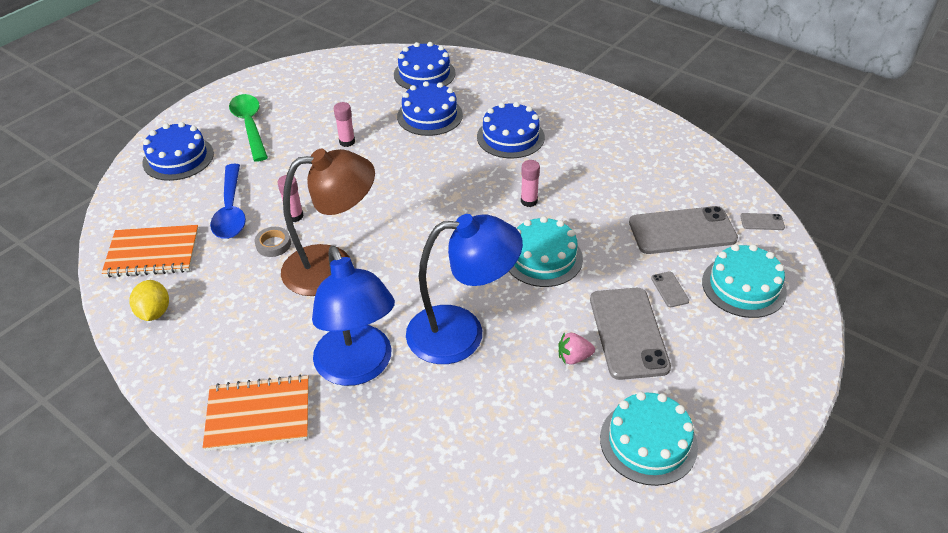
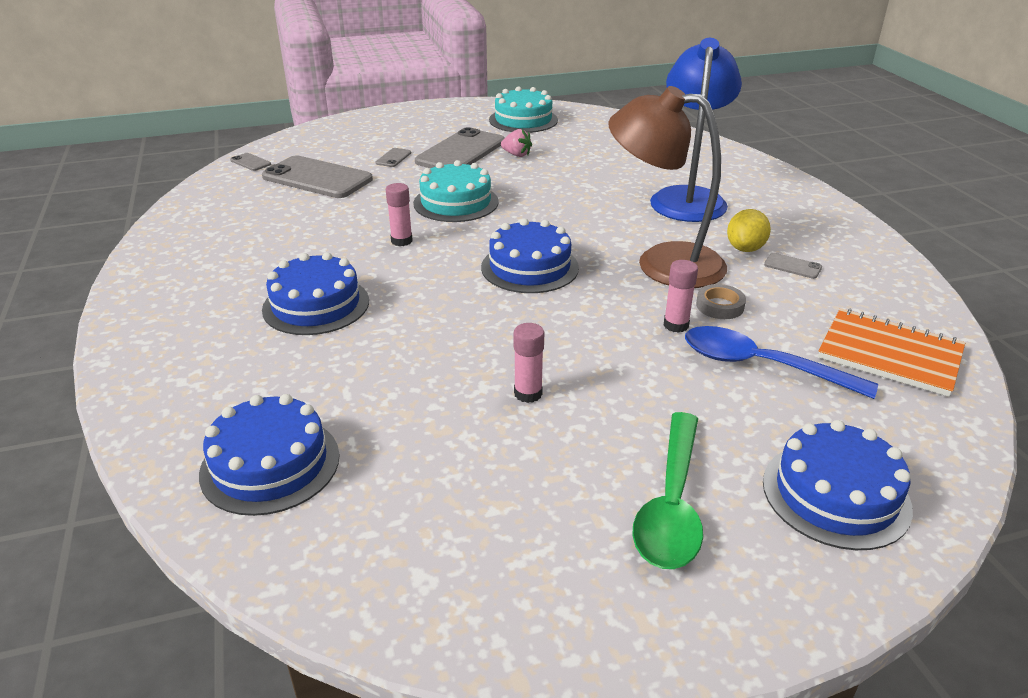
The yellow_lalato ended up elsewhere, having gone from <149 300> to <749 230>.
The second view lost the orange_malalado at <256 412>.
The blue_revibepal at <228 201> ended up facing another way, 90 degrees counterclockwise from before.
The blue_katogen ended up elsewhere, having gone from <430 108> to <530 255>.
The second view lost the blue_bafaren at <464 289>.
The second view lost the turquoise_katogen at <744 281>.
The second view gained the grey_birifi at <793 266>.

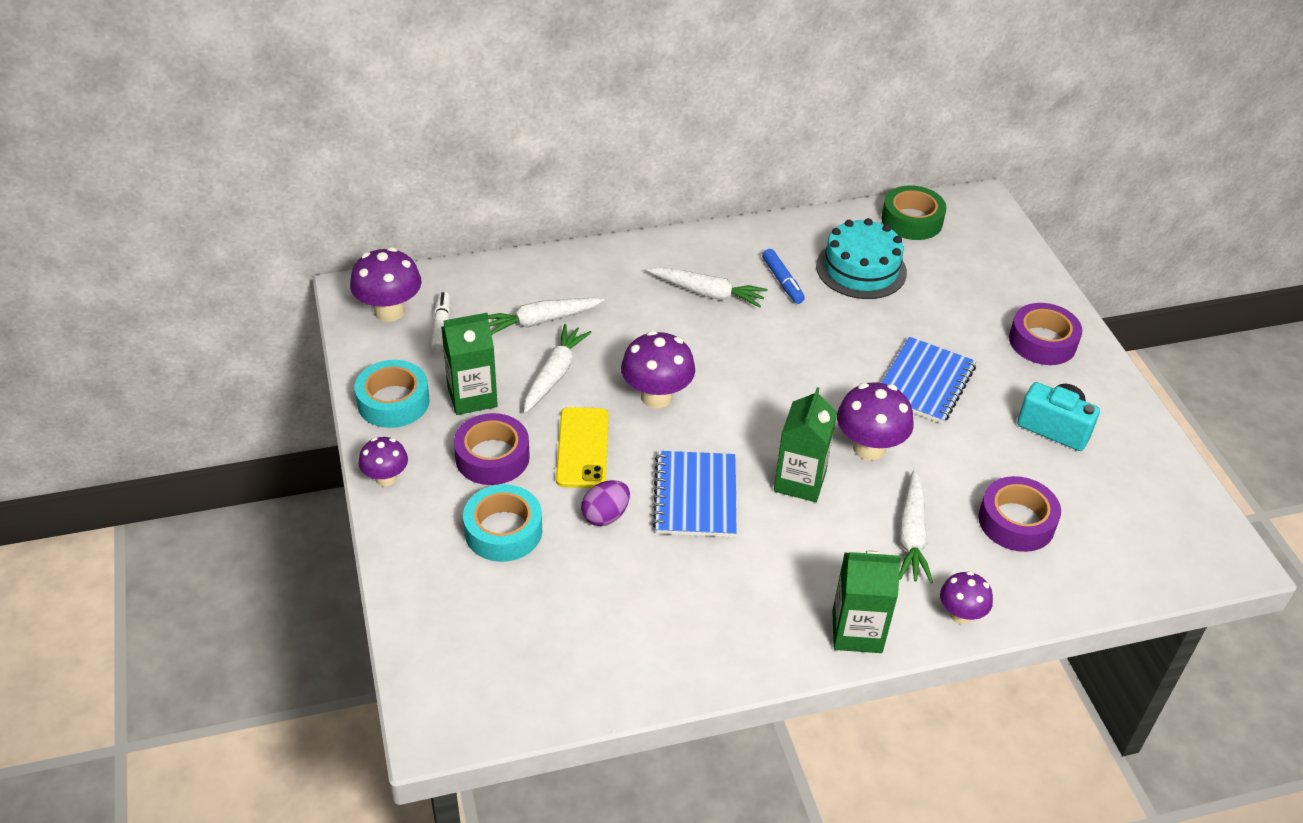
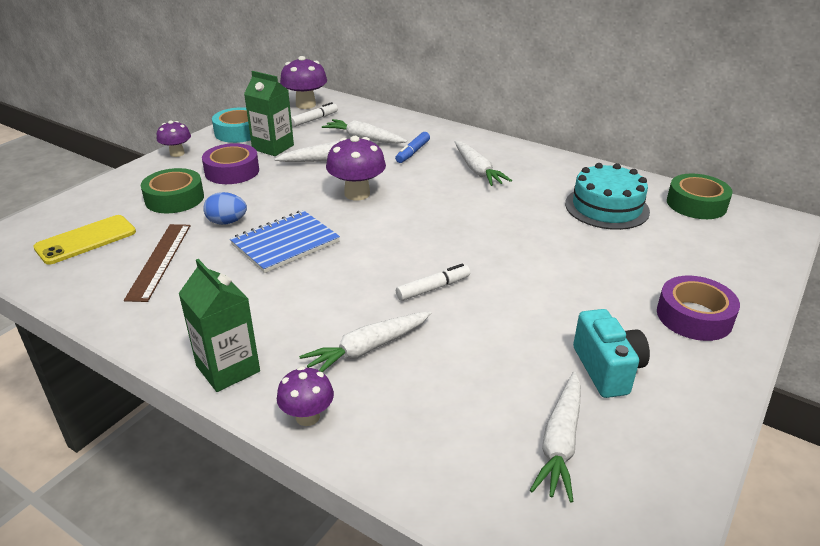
What was the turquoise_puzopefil at <502 523> turned into the green_puzopefil at <172 190>.
The yellow_birifi ended up elsewhere, having gone from <582 447> to <84 240>.
What was the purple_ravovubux at <605 503> turned into the blue_ravovubux at <225 208>.
The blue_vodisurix ended up elsewhere, having gone from <783 276> to <412 147>.
The second view lost the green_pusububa at <805 444>.
Where the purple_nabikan stood at <875 421>, the white_vodisurix came to stand at <433 282>.
The second view lost the blue_malalado at <928 380>.
The second view lost the purple_puzopefil at <1019 514>.
The second view gained the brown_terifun at <157 263>.
The second view gained the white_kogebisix at <555 437>.

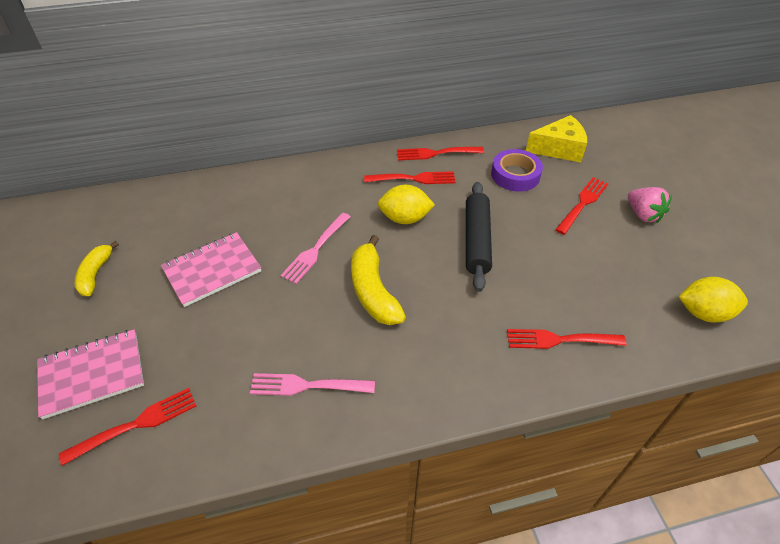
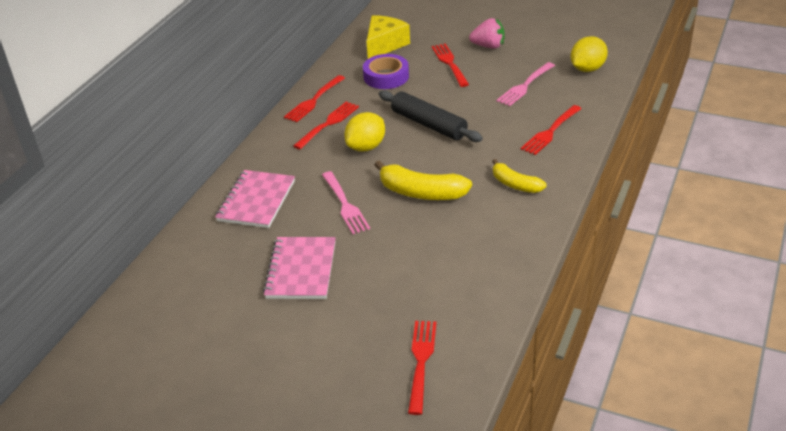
The pink_malalado ended up elsewhere, having gone from <90 374> to <255 199>.
The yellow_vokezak ended up elsewhere, having gone from <96 268> to <519 176>.
The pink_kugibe ended up elsewhere, having gone from <312 384> to <525 84>.

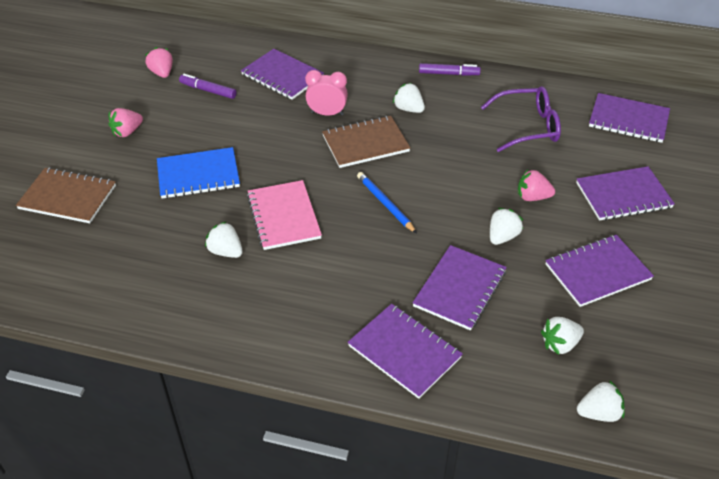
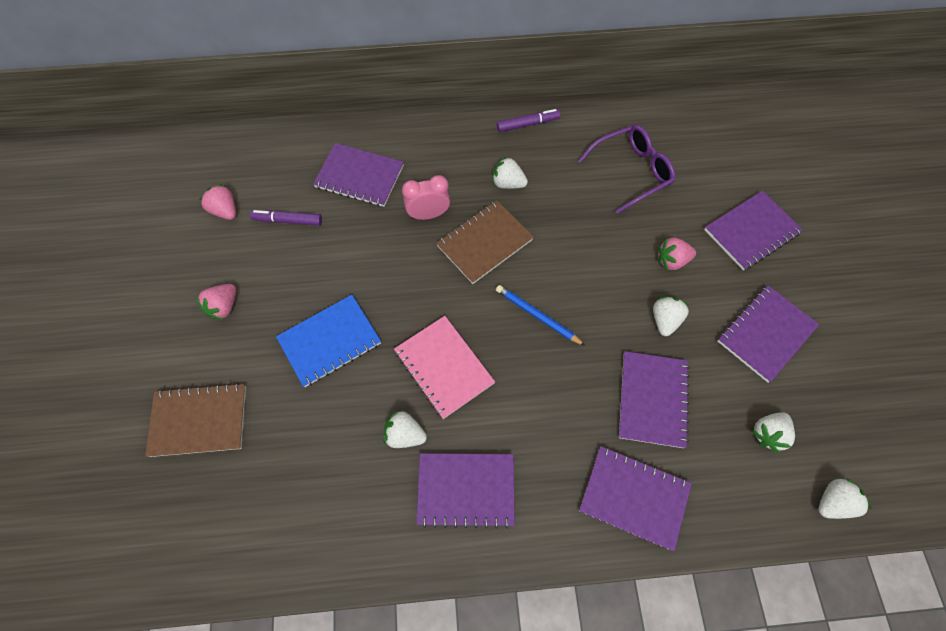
The purple_malalado ended up elsewhere, having gone from <629 118> to <466 491>.

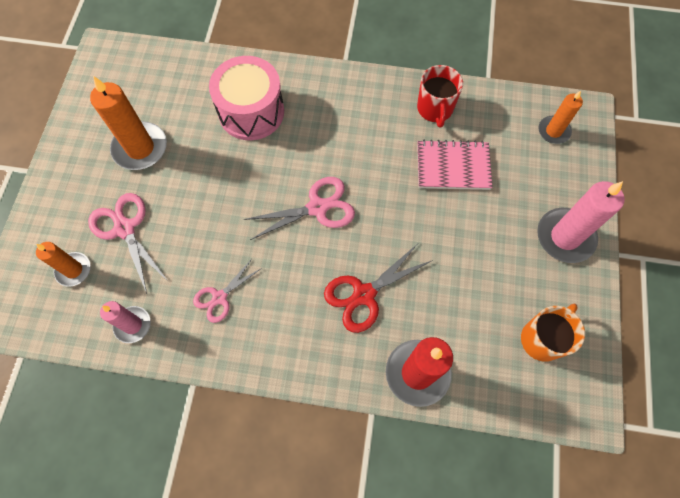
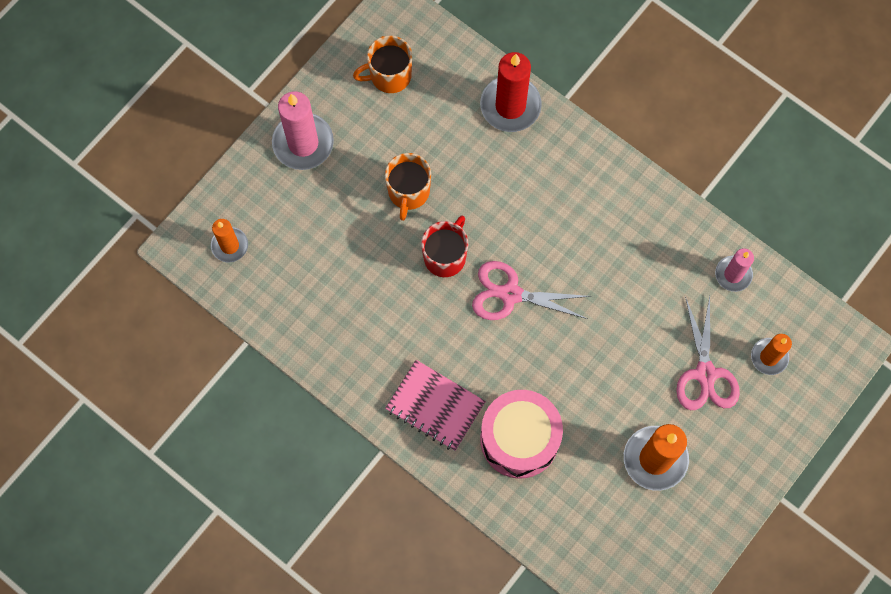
The second view lost the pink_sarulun at <227 291>.
The second view lost the red_sarulun at <378 289>.
The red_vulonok ended up elsewhere, having gone from <440 96> to <444 246>.
The pink_malalado ended up elsewhere, having gone from <455 165> to <435 405>.
The second view gained the orange_vulonok at <408 187>.

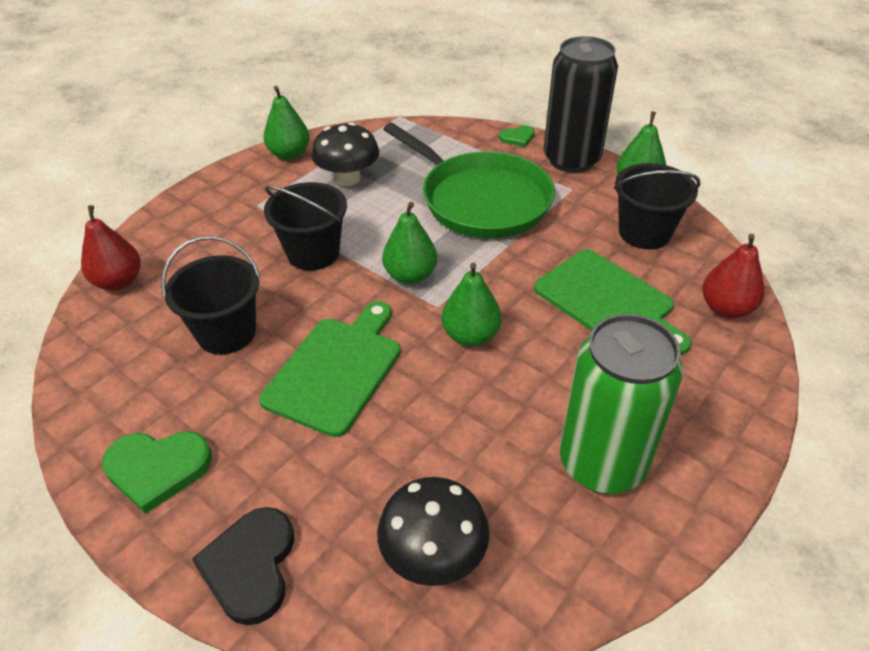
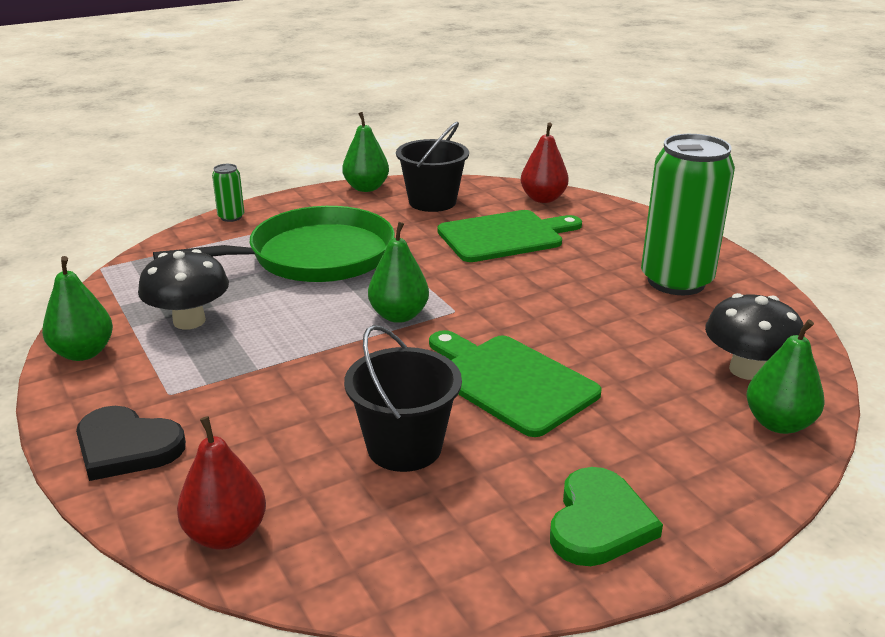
The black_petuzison ended up elsewhere, having gone from <243 566> to <131 443>.
The second view lost the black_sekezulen at <305 226>.
The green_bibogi ended up elsewhere, having gone from <471 304> to <785 376>.
Where the green_petuzison stood at <517 136>, the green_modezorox came to stand at <228 193>.
The second view lost the black_modezorox at <581 104>.

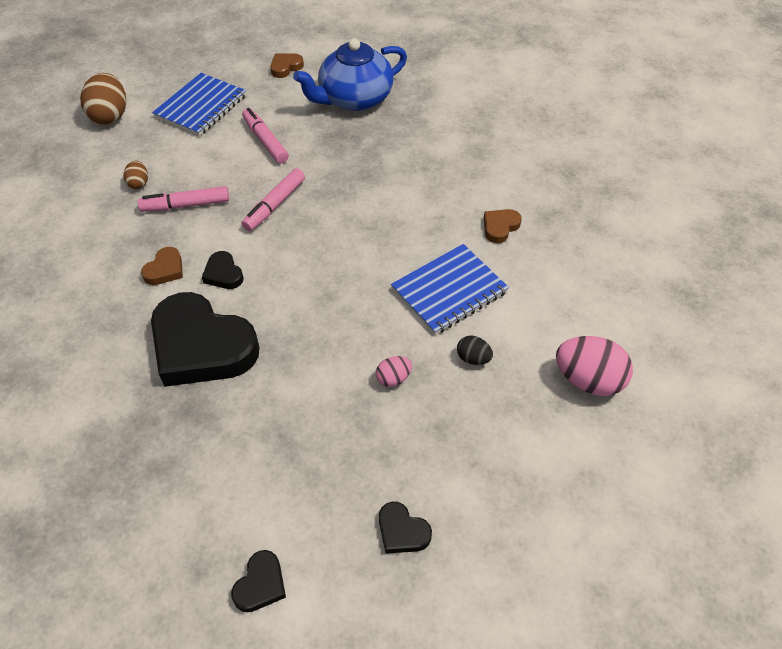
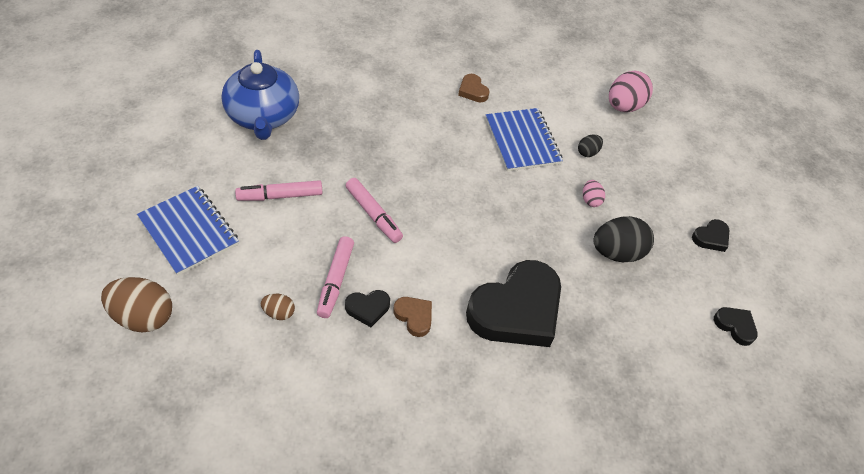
The black_petuzison ended up elsewhere, having gone from <223 270> to <367 308>.
The second view lost the brown_petuzison at <287 65>.
The second view gained the black_ravovubux at <623 239>.

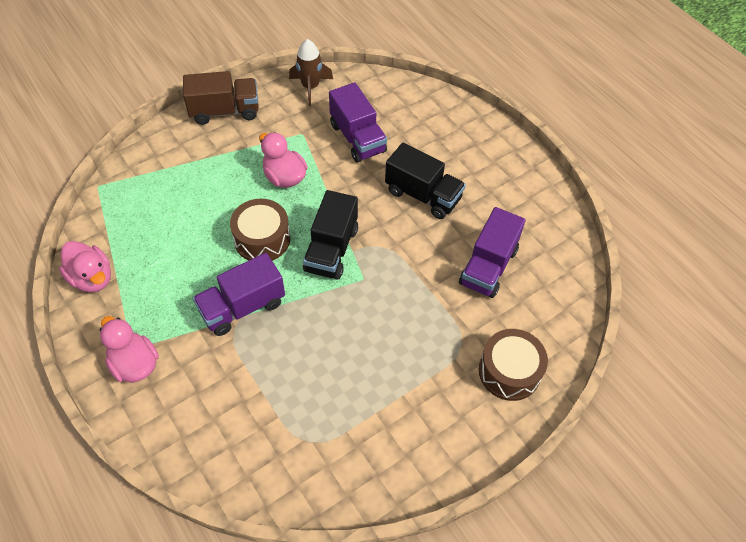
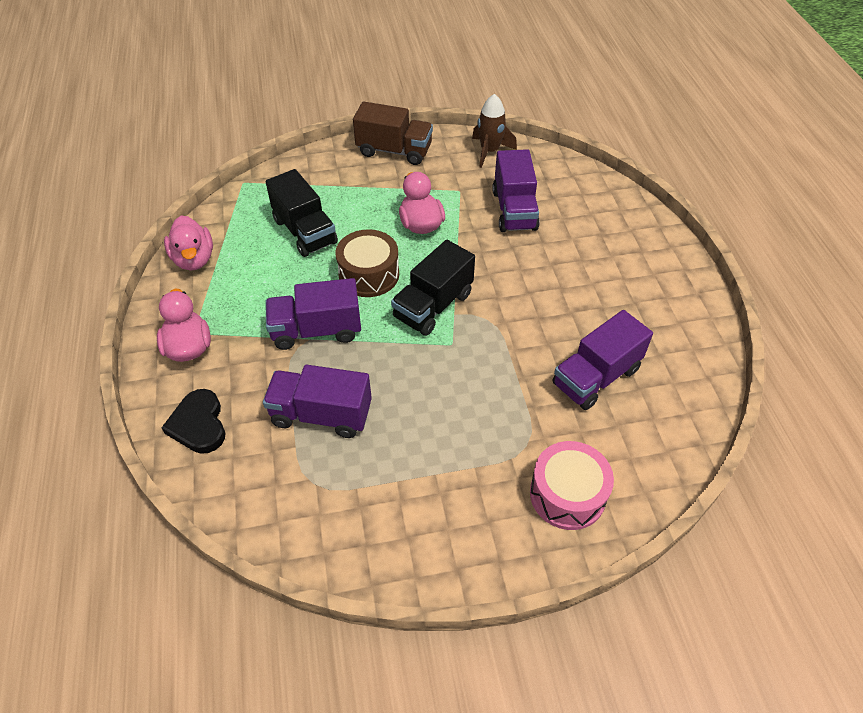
The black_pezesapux ended up elsewhere, having gone from <425 181> to <302 213>.
What was the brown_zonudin at <513 365> turned into the pink_zonudin at <572 485>.
The second view gained the black_petuzison at <193 421>.
The second view gained the purple_pezesapux at <317 401>.

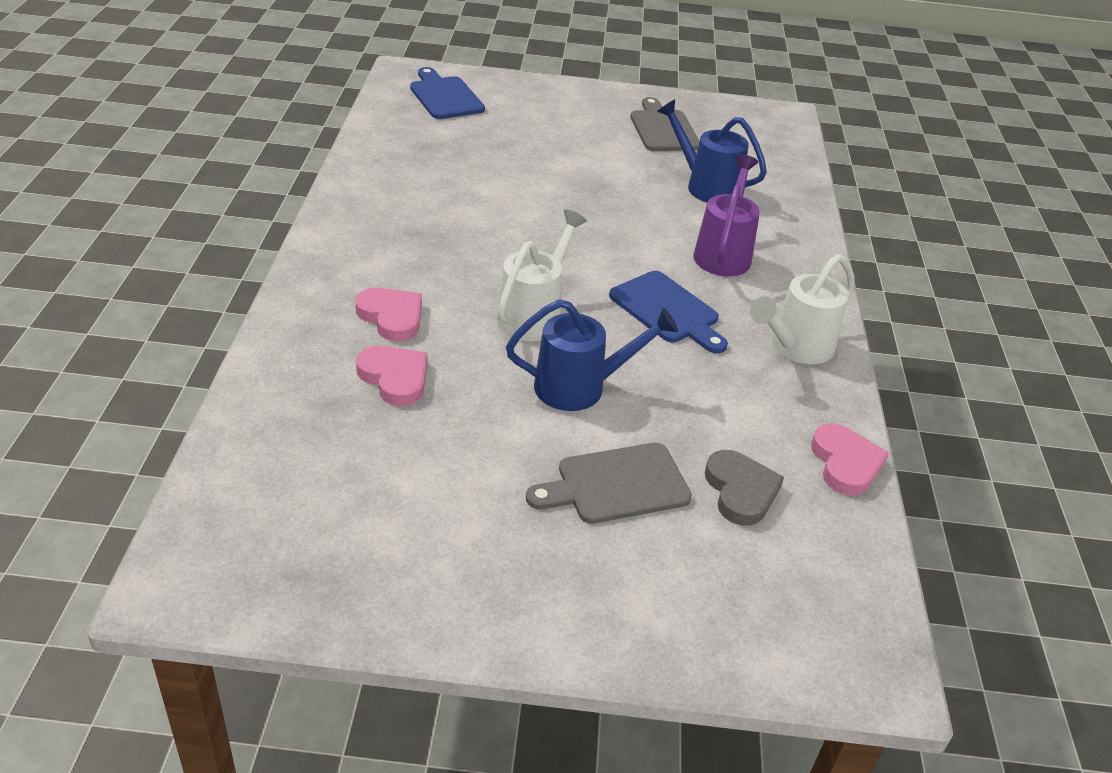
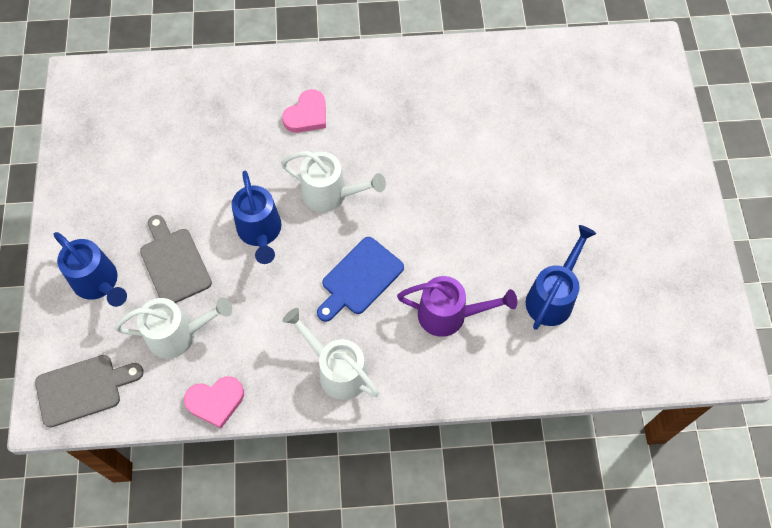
The second view lost the pink_petuzison at <391 376>.
The second view lost the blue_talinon at <447 93>.
The grey_talinon ended up elsewhere, having gone from <664 124> to <89 391>.
Where the grey_petuzison stood at <744 488>, the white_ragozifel came to stand at <173 327>.
The second view gained the blue_ragozifel at <90 269>.

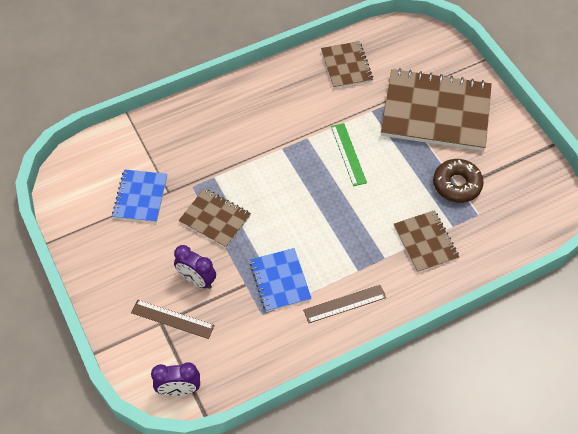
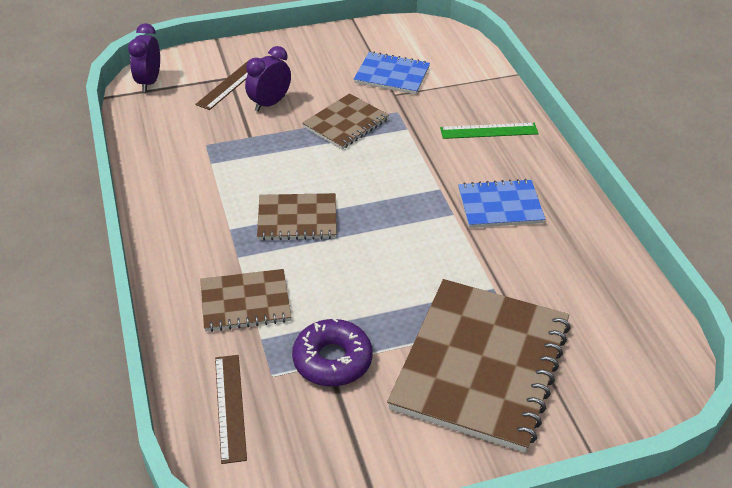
The blue_malalado ended up elsewhere, having gone from <281 280> to <502 203>.
The brown_terifun ended up elsewhere, having gone from <344 304> to <231 409>.
The brown_malalado ended up elsewhere, having gone from <347 65> to <297 217>.
The green_terifun ended up elsewhere, having gone from <349 154> to <489 131>.
What was the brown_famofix at <458 181> turned into the purple_famofix at <332 352>.

